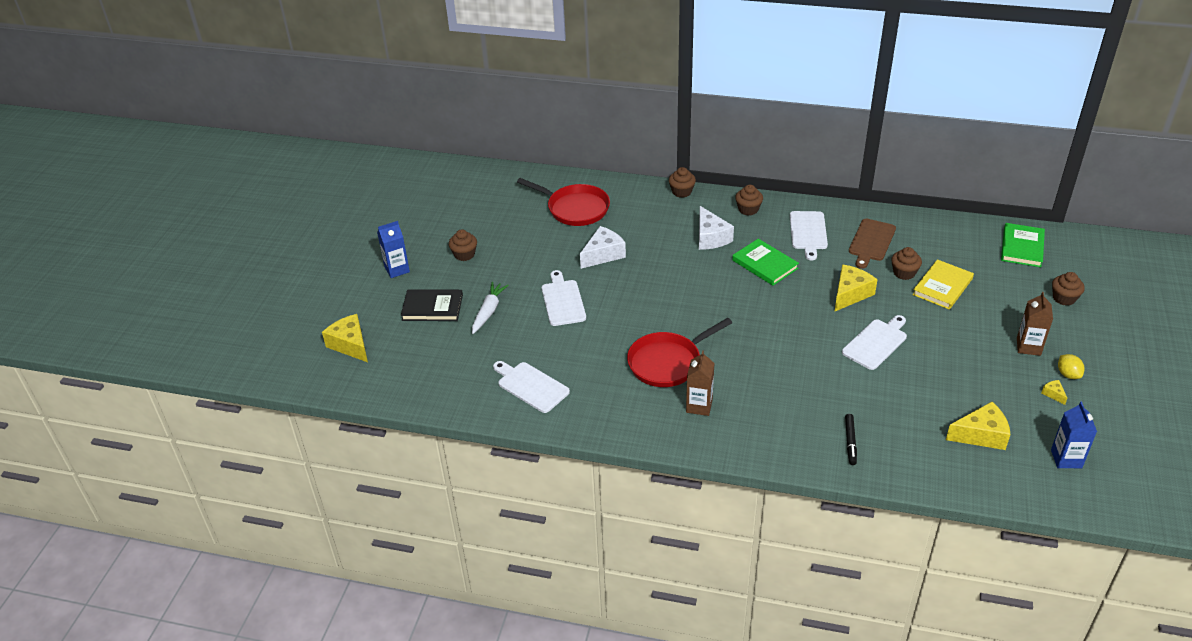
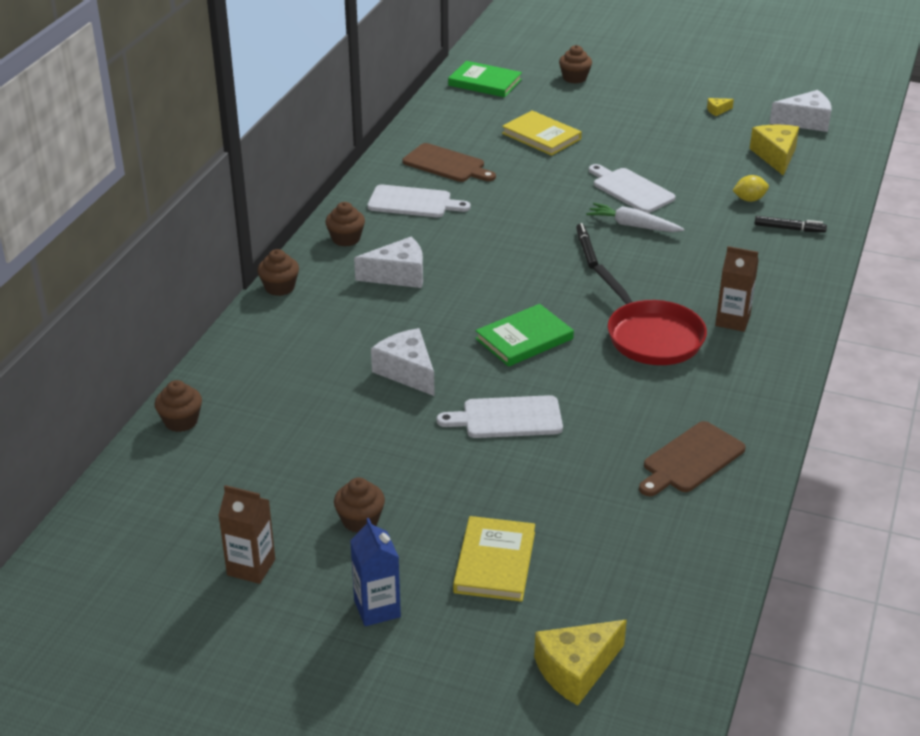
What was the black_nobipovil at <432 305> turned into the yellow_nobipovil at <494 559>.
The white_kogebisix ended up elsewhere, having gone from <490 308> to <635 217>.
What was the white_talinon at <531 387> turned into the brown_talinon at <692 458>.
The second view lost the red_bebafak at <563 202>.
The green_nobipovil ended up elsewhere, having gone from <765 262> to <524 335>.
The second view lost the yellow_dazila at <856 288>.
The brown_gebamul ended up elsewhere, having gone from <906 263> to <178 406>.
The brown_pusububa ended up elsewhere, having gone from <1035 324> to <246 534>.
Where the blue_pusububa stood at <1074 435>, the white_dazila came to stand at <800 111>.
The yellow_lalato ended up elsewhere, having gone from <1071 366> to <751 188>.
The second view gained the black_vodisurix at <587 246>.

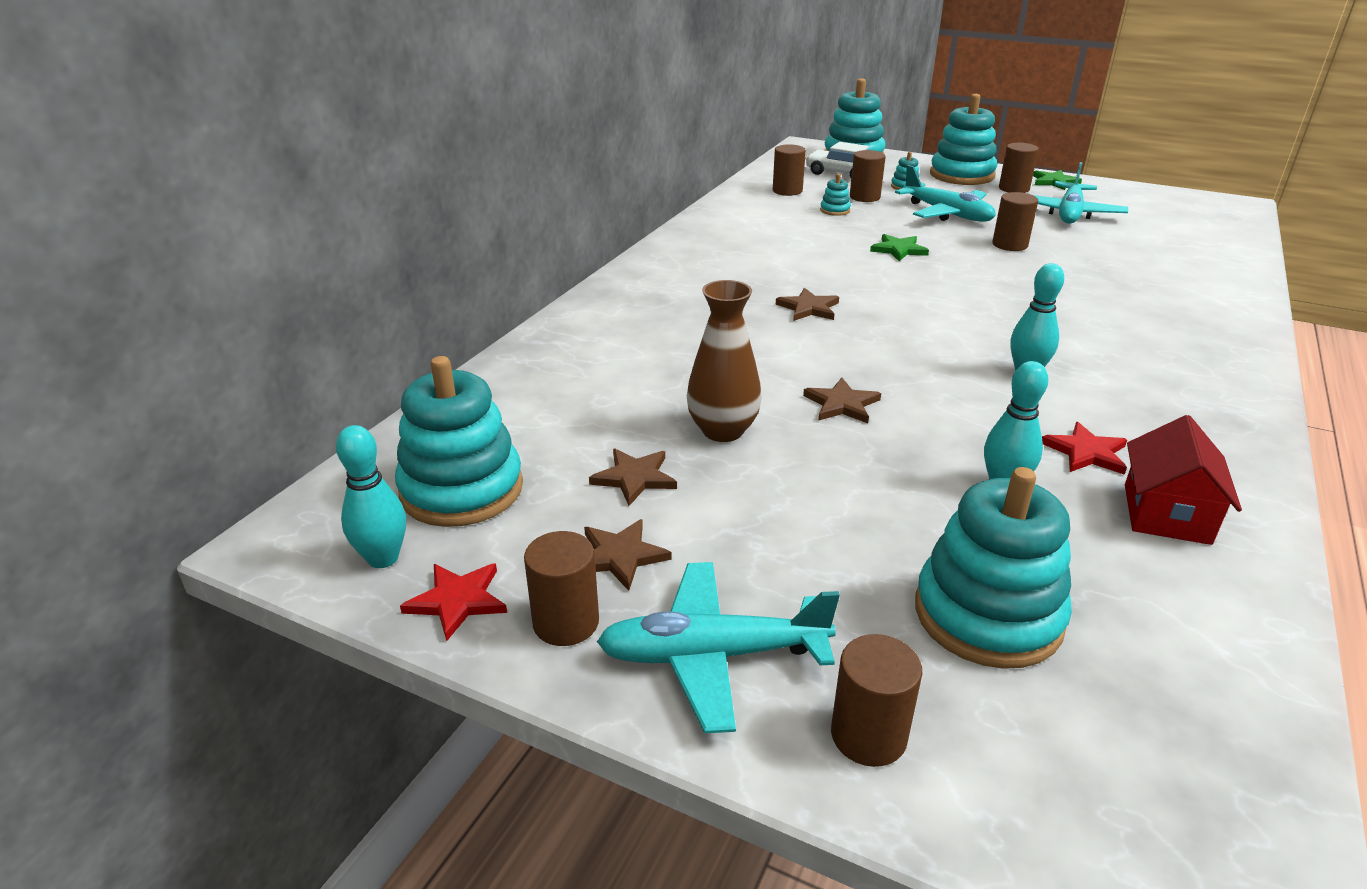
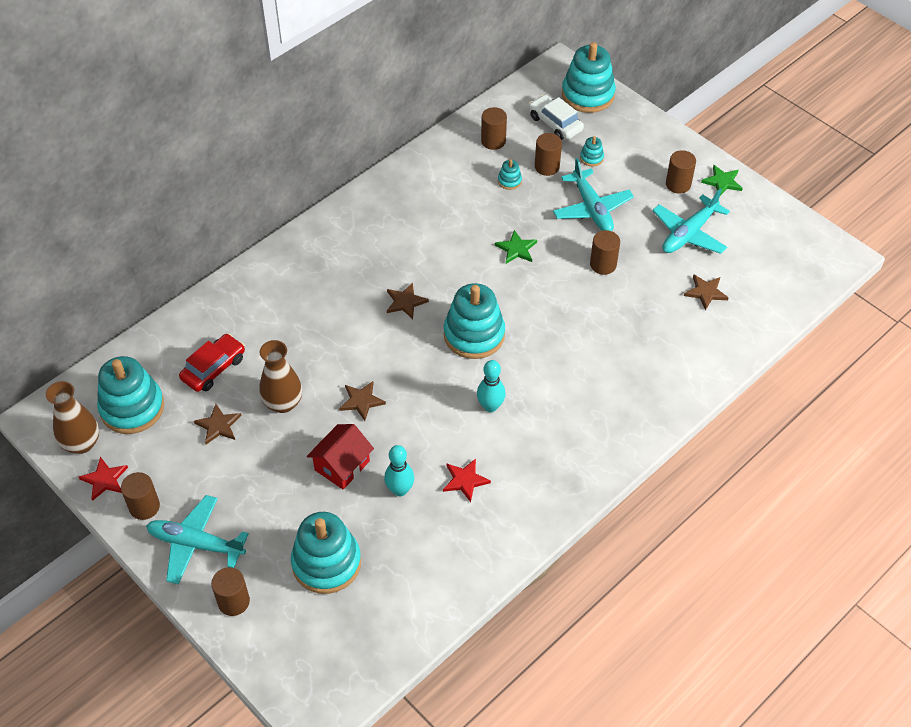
Where the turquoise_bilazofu stood at <371 496>, the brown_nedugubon came to stand at <72 417>.
The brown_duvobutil ended up elsewhere, having gone from <627 555> to <706 292>.
The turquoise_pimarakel ended up elsewhere, having gone from <963 139> to <474 321>.
The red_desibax ended up elsewhere, having gone from <1183 480> to <340 456>.
The second view gained the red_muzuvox at <212 363>.

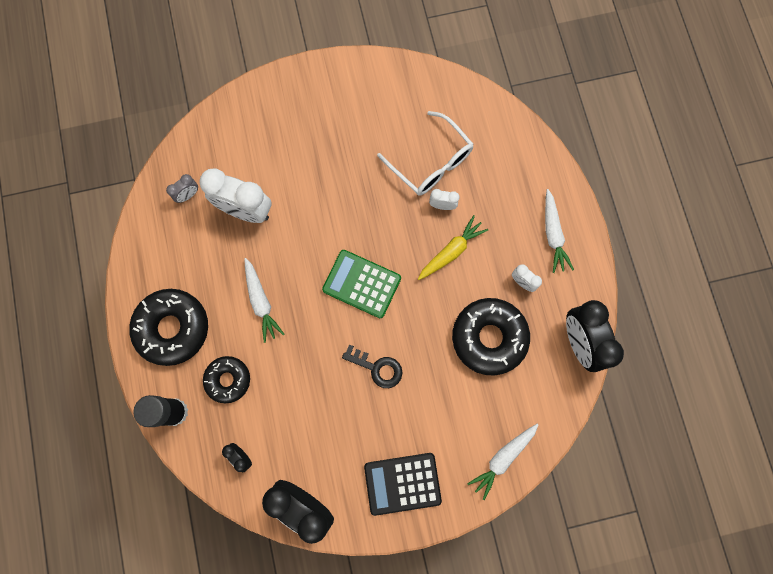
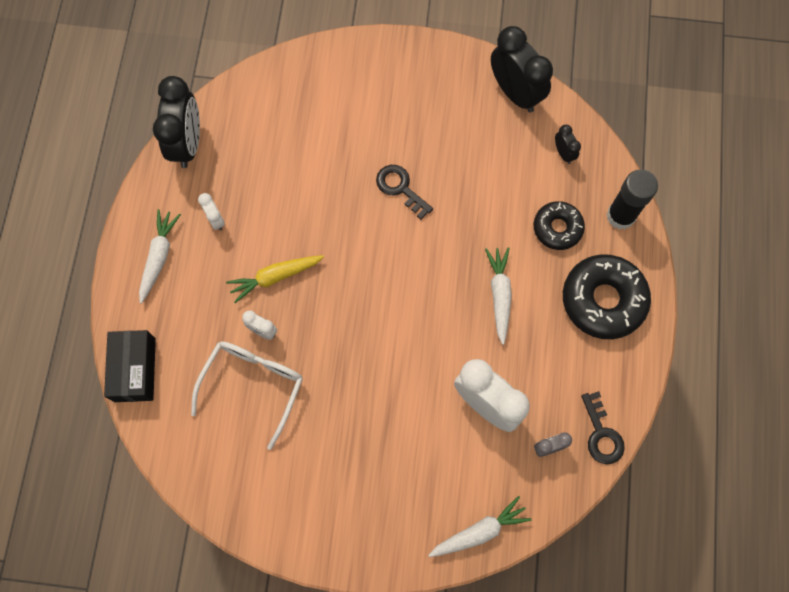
The second view lost the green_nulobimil at <361 284>.
The second view lost the black_nulobimil at <403 484>.
The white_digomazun at <425 153> ended up facing another way, 45 degrees clockwise from before.
The second view lost the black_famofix at <491 337>.
The white_kogebisix ended up elsewhere, having gone from <502 462> to <479 526>.
The second view gained the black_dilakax at <130 366>.
The second view gained the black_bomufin at <603 427>.

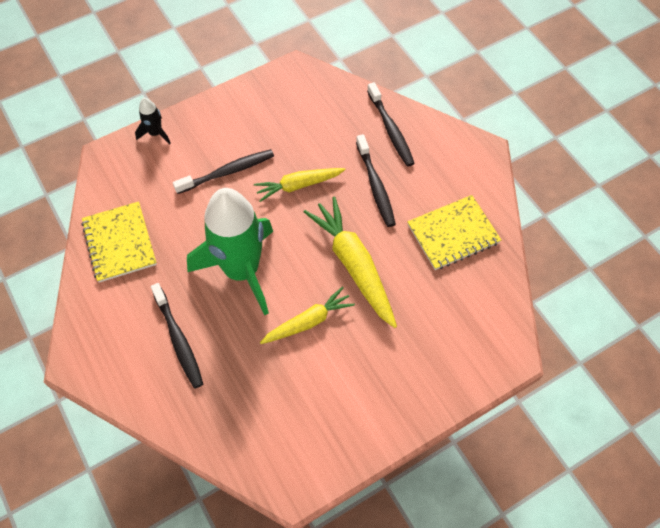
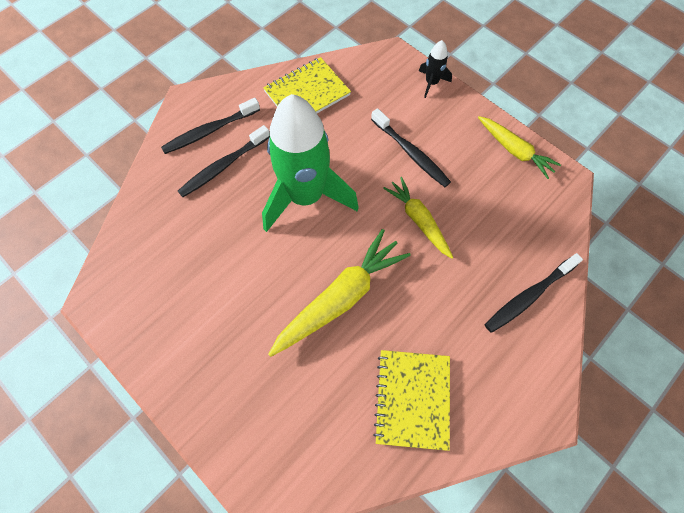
The yellow_kogebisix ended up elsewhere, having gone from <307 315> to <519 147>.
The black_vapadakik ended up elsewhere, having gone from <376 180> to <210 126>.
The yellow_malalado at <454 232> ended up facing another way, 45 degrees clockwise from before.

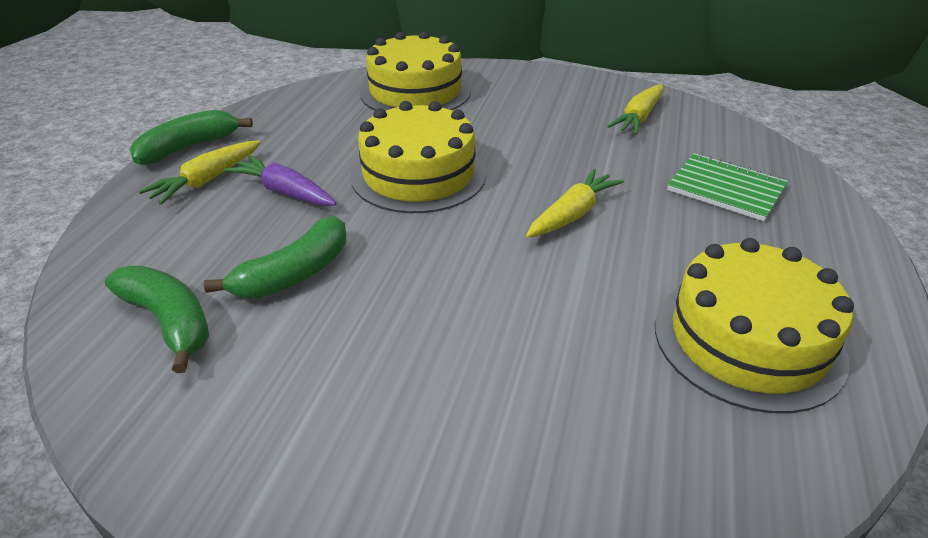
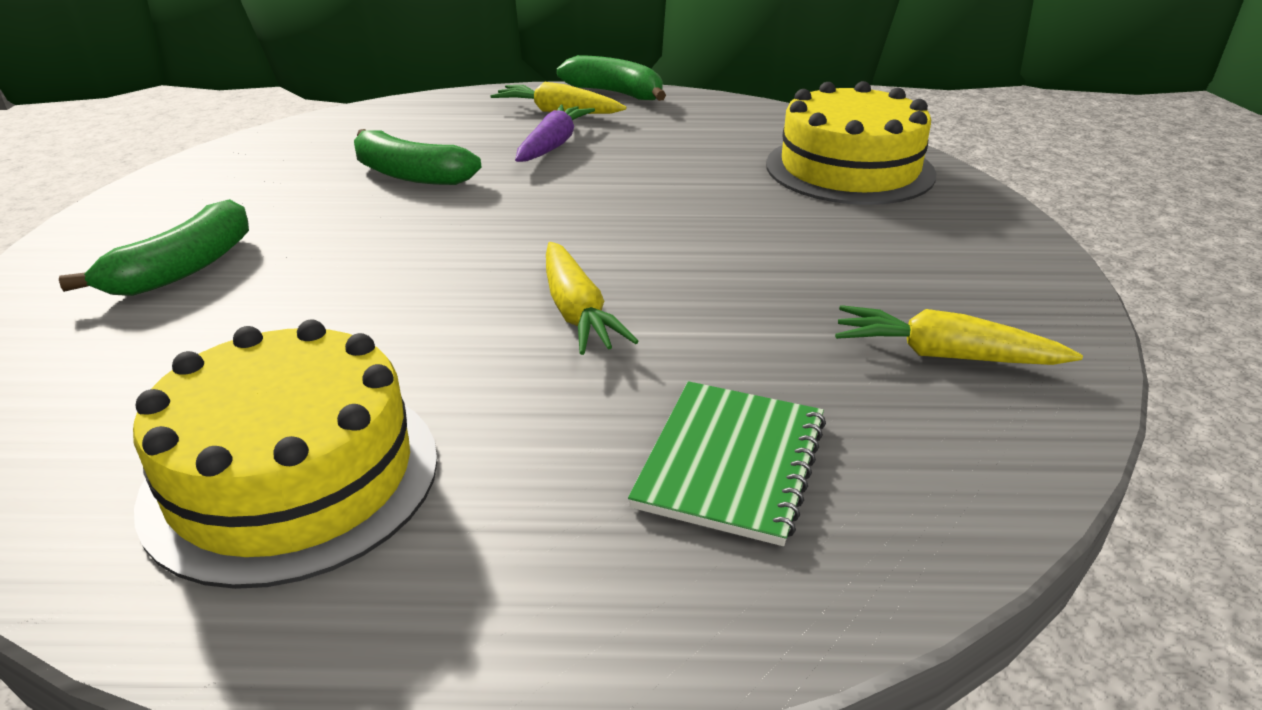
The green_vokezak ended up elsewhere, having gone from <157 319> to <154 247>.
The second view lost the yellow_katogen at <418 157>.
The yellow_kogebisix at <575 203> ended up facing another way, 45 degrees clockwise from before.

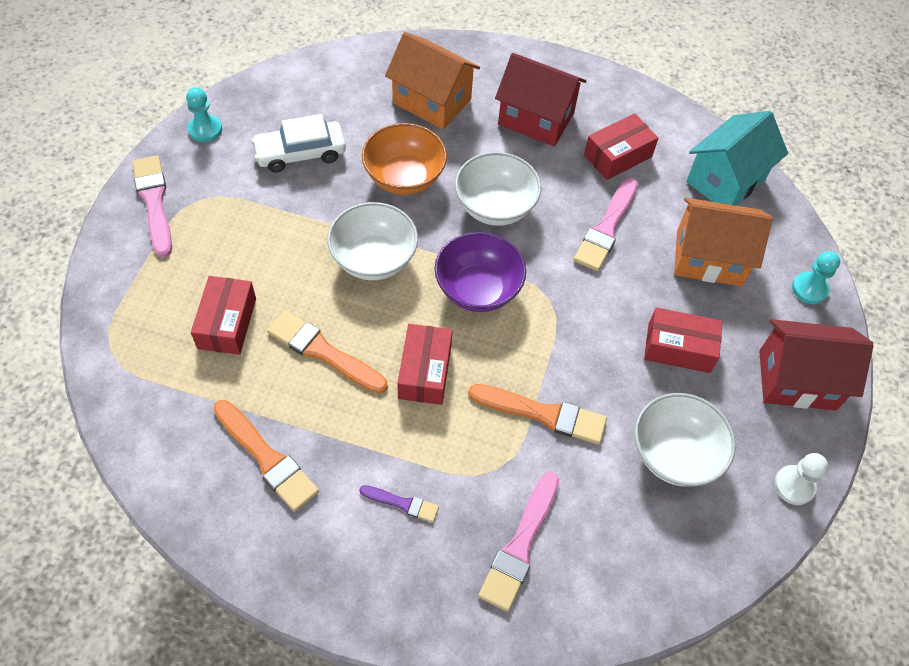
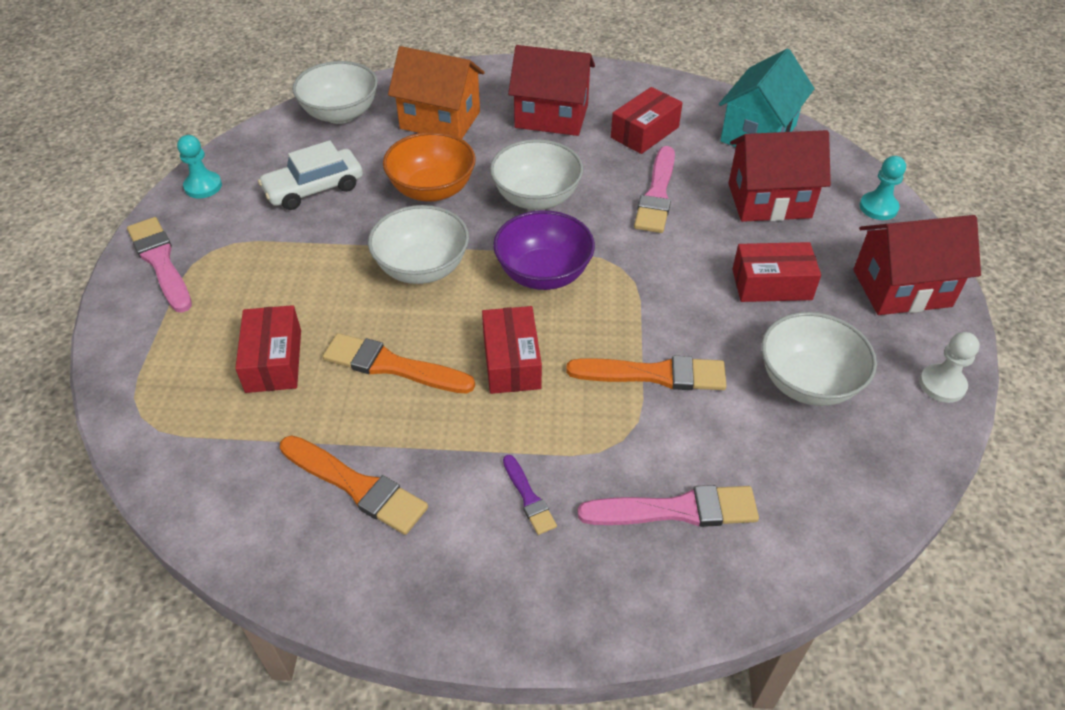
The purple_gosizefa at <399 503> ended up facing another way, 60 degrees clockwise from before.
The pink_gosizefa at <518 542> ended up facing another way, 105 degrees counterclockwise from before.
What was the orange_desibax at <723 242> turned into the red_desibax at <779 176>.
The second view gained the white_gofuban at <335 92>.

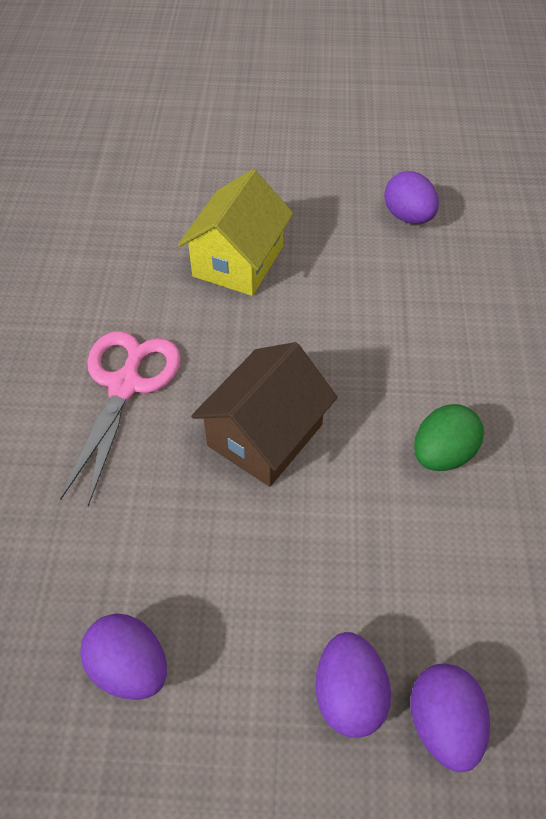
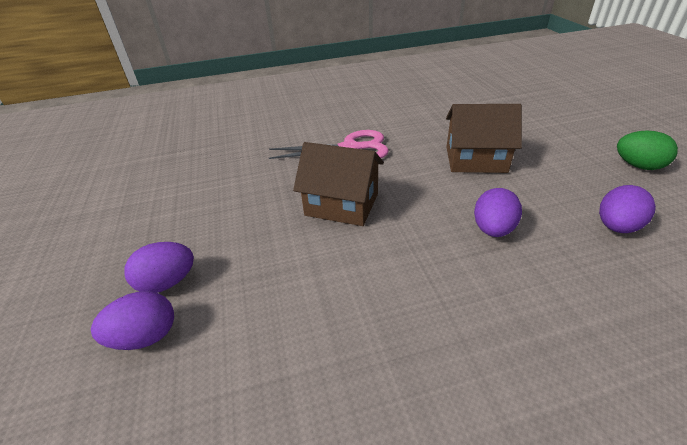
The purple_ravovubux ended up elsewhere, having gone from <123 656> to <498 212>.
What was the yellow_desibax at <235 232> turned into the brown_desibax at <484 138>.
The green_ravovubux ended up elsewhere, having gone from <449 437> to <647 150>.

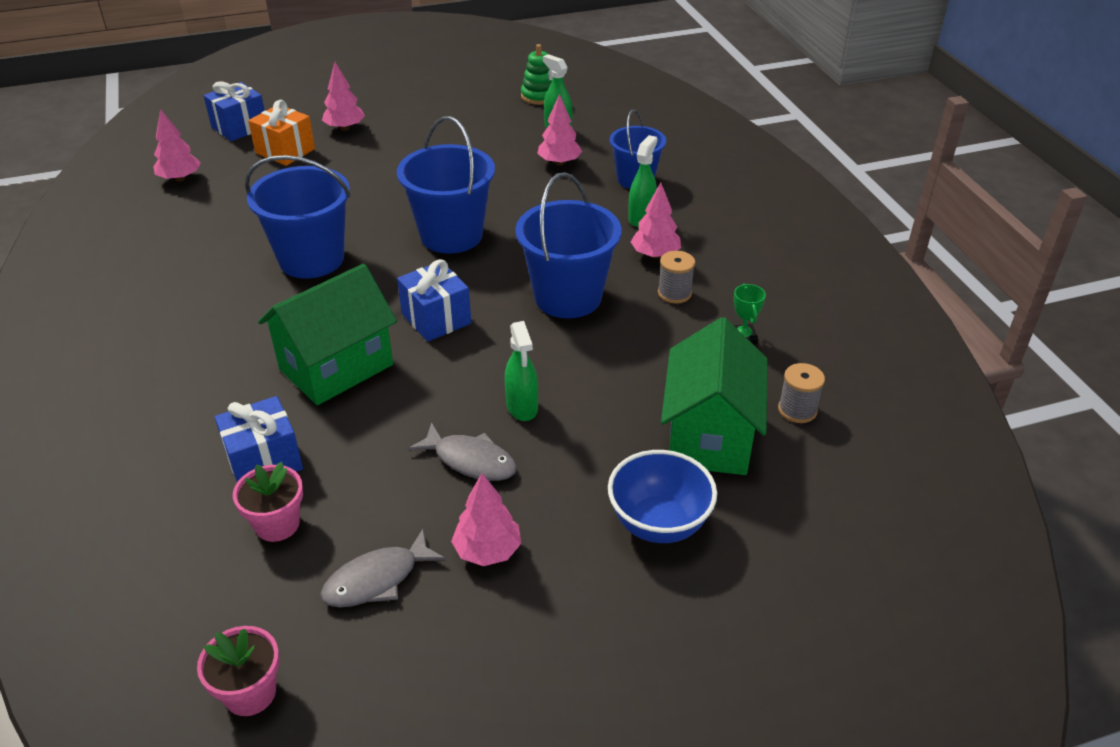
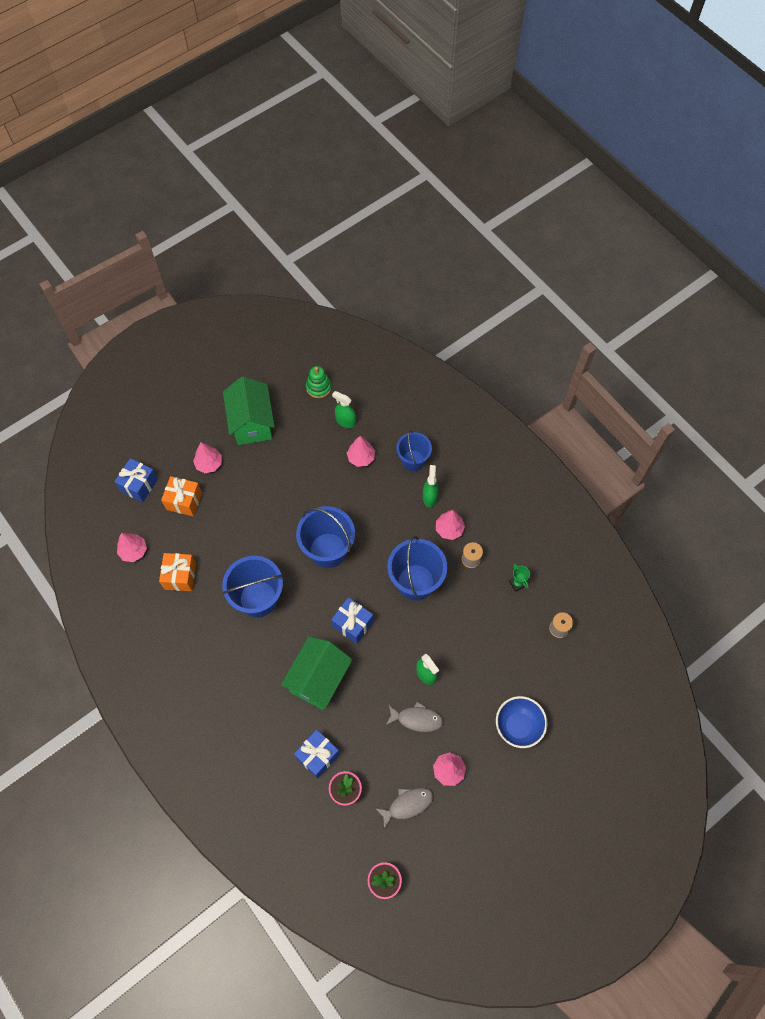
The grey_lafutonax at <383 568> ended up facing another way, 150 degrees counterclockwise from before.
The green_desibax ended up elsewhere, having gone from <714 396> to <249 410>.
The second view gained the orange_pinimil at <177 572>.

